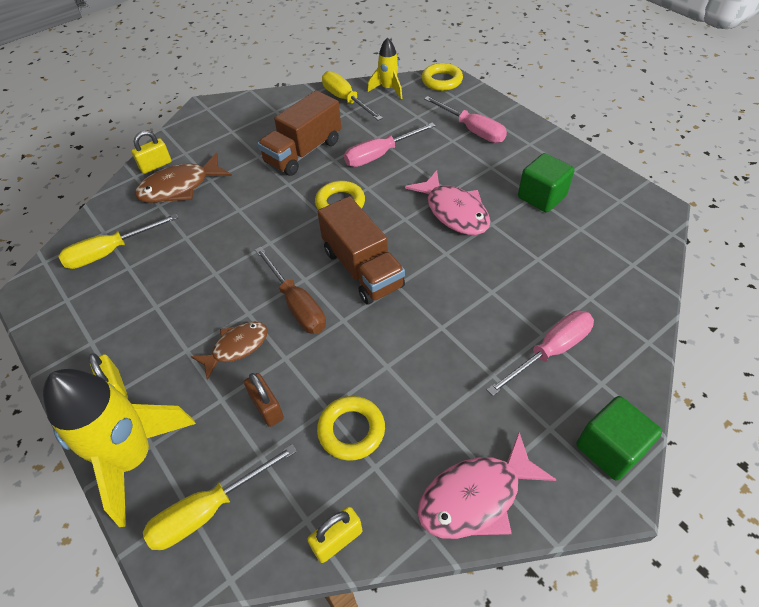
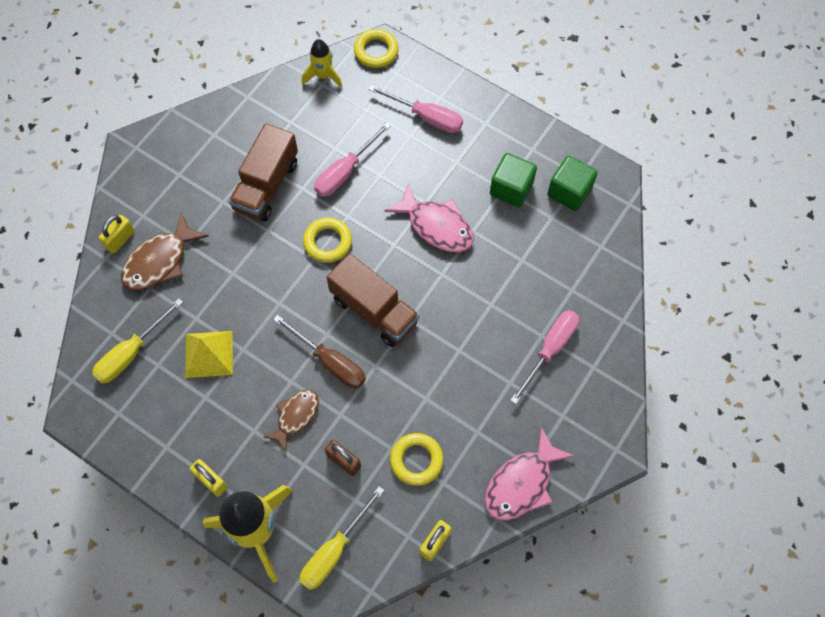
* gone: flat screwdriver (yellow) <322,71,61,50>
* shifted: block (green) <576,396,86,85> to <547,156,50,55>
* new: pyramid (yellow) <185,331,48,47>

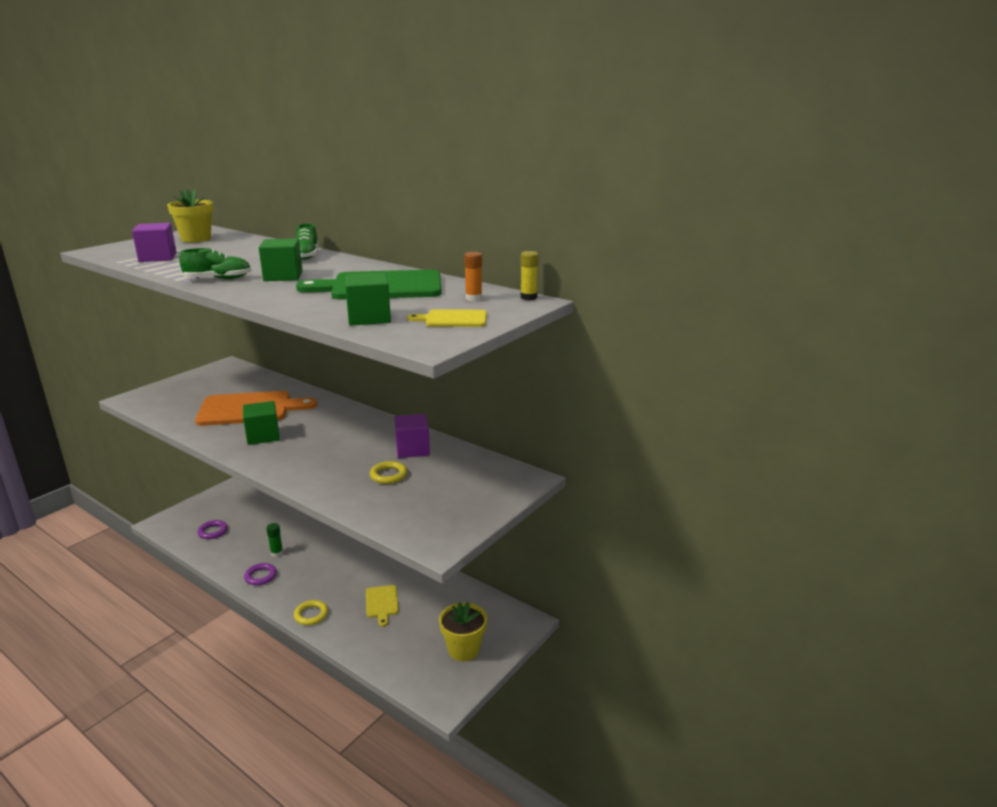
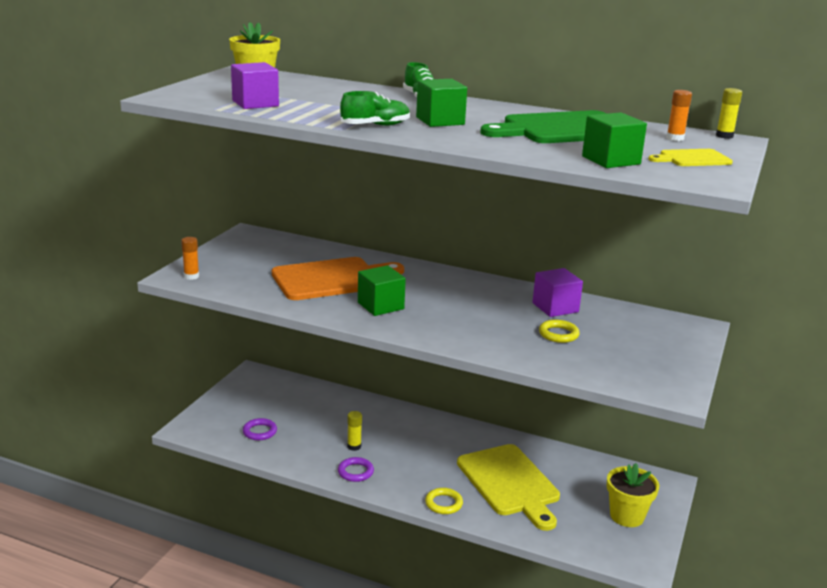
* repainted: glue (green) <266,523,17,34> to glue (yellow) <347,411,15,40>
* scaled: cutting board (yellow) <366,585,33,42> = <457,444,103,87> x2.05
* new: glue (bright orange) <181,237,18,43>

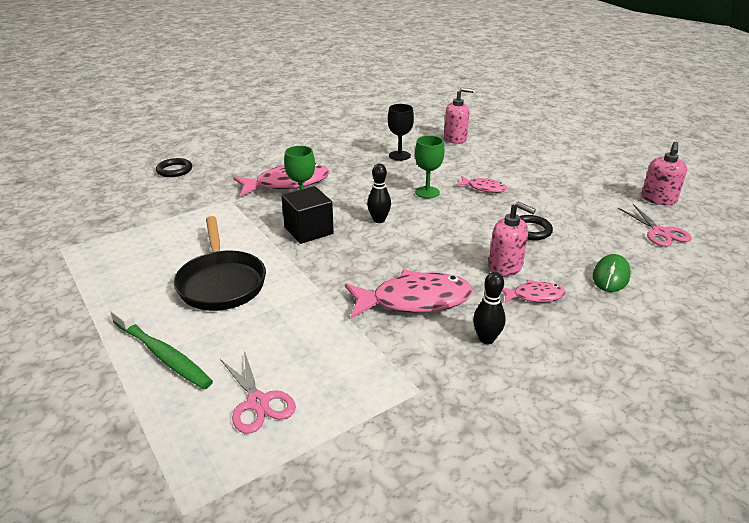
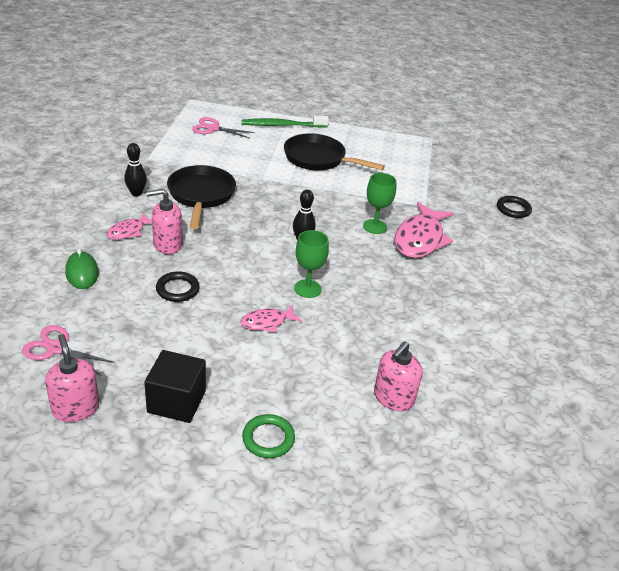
* gone: wine glass (ebony) <388,104,26,57>
* shifted: block (ebony) <281,186,53,58> to <144,350,62,73>
* swapped: toy fish (rosy) <345,269,128,50> to frying pan (ebony) <167,165,69,64>
* new: ring (green) <242,414,53,44>

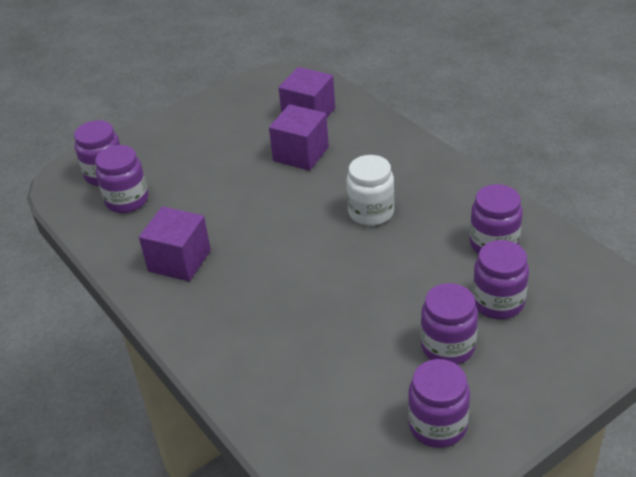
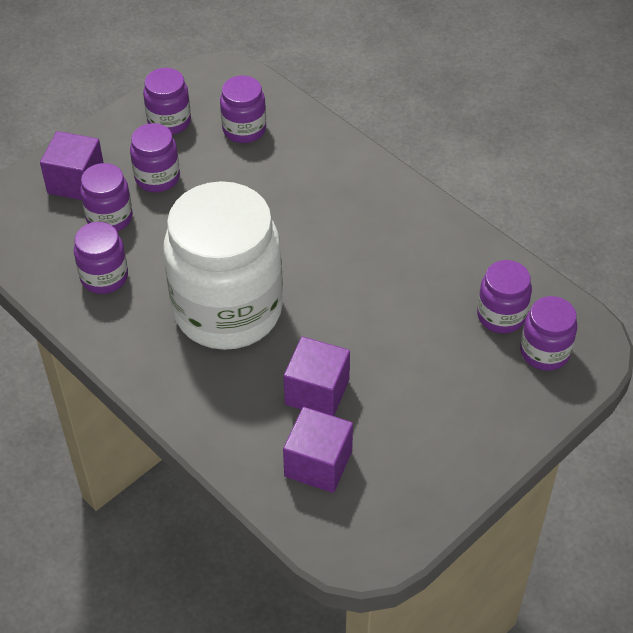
* scaled: jar (pure white) <346,155,49,71> = <163,181,120,169> x2.23
* shifted: block (purple) <139,207,72,74> to <40,131,64,69>
* new: jar (purple) <220,76,46,67>

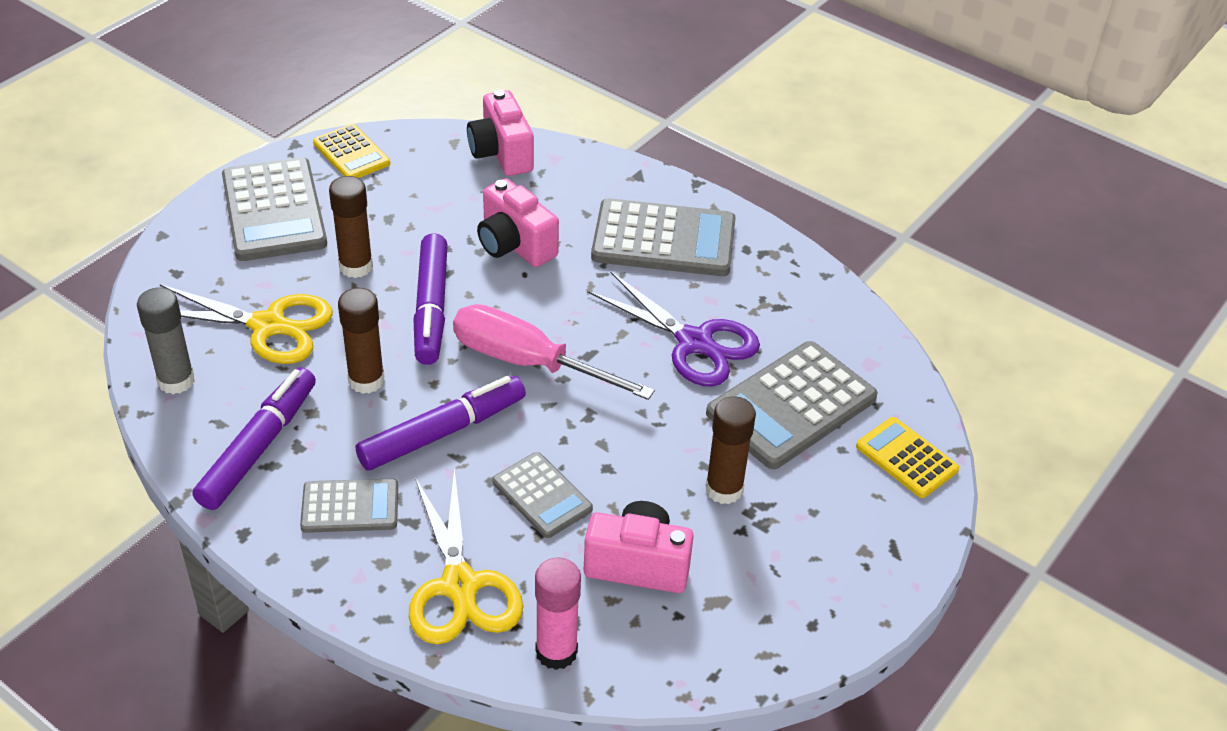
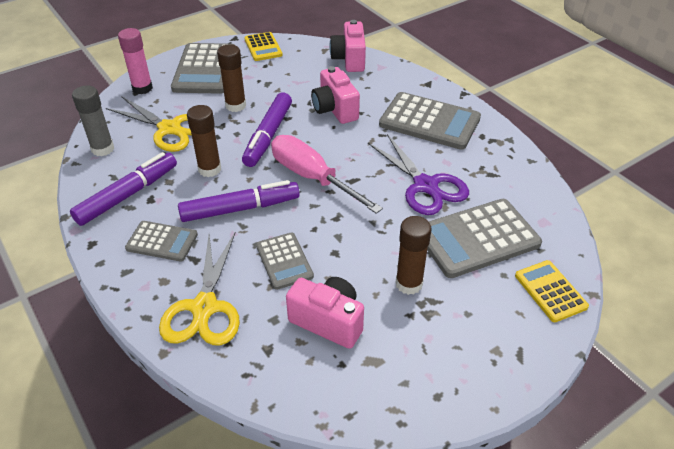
* shifted: glue (rosy) <535,558,46,112> to <118,28,35,66>

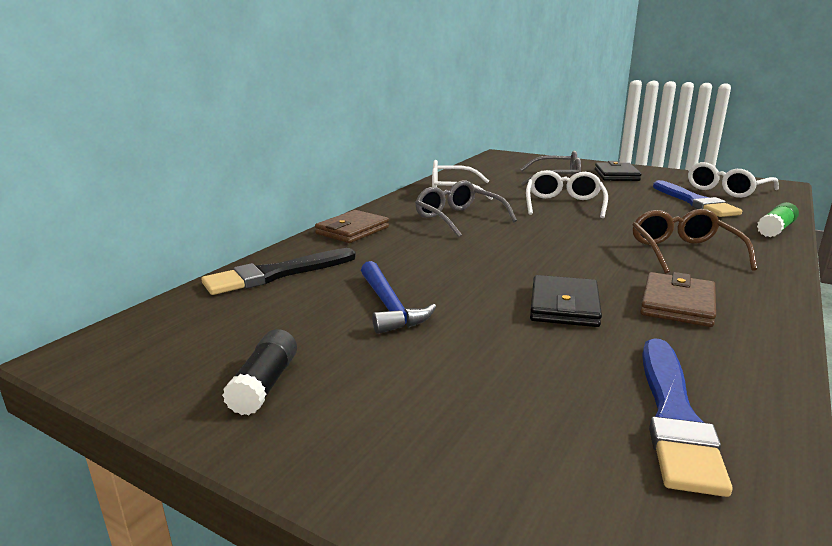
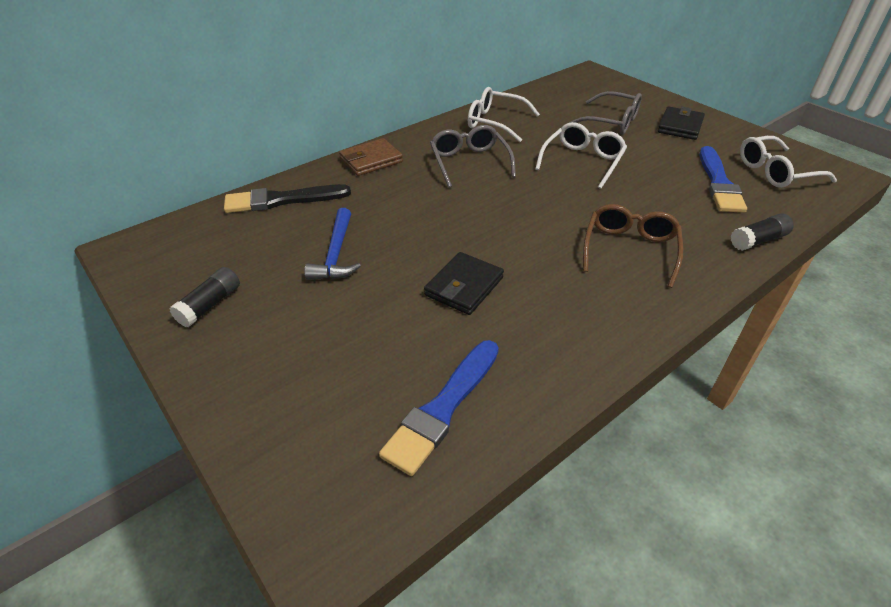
* repainted: glue (green) <757,202,42,35> to glue (ebony) <731,213,63,38>
* gone: wallet (russet) <640,272,76,55>

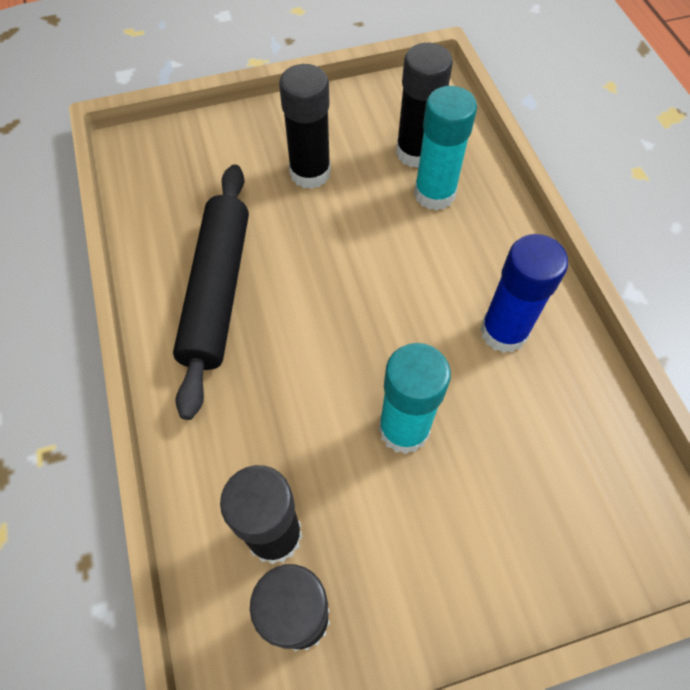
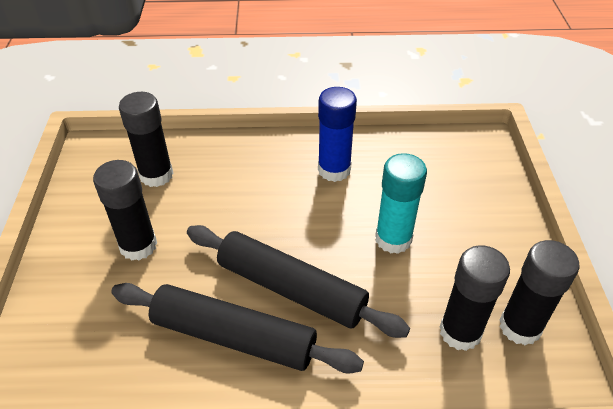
* gone: glue (aqua) <414,86,63,125>
* new: dough roller (ebony) <187,225,223,113>

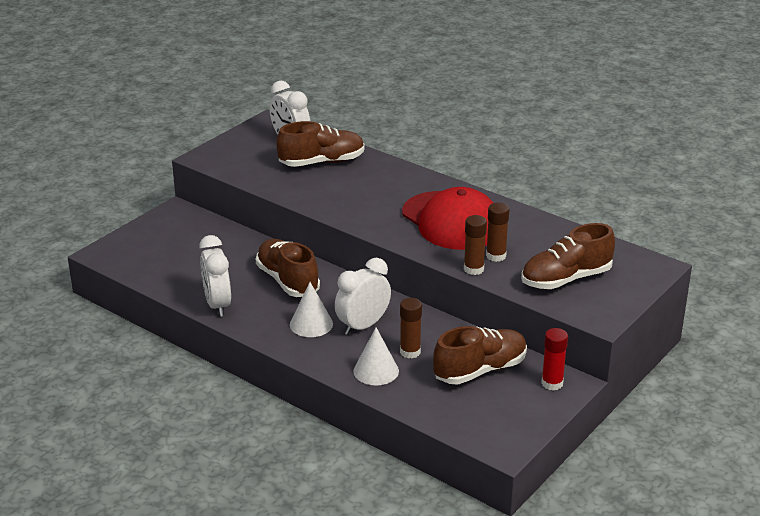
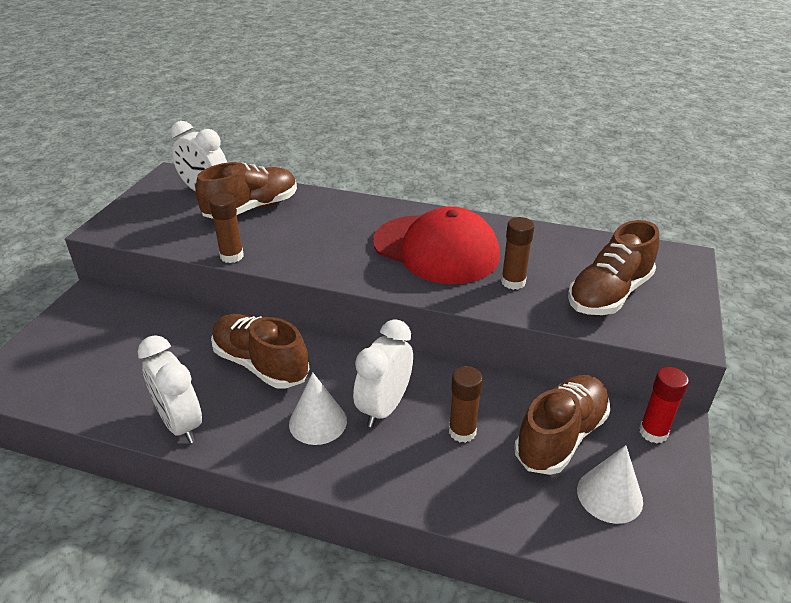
* shifted: glue (russet) <464,215,23,60> to <209,193,35,70>
* shifted: cone shape (pure white) <353,327,46,58> to <577,445,66,79>

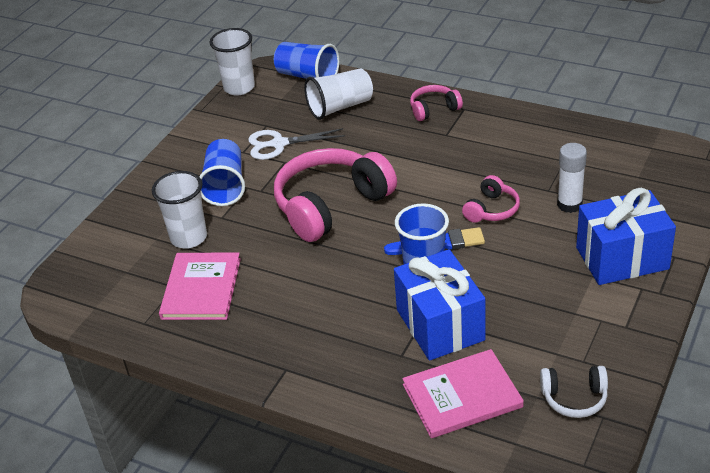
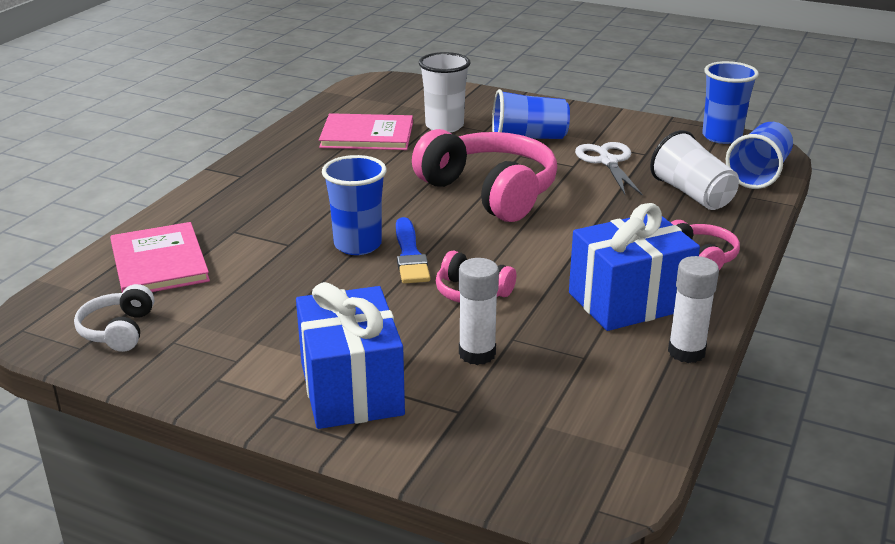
* repainted: beaker (pure white) <210,28,45,68> to beaker (cobalt) <702,61,57,83>
* shifted: present (cobalt) <394,249,91,112> to <569,203,131,128>
* new: glue (pure white) <668,256,51,107>

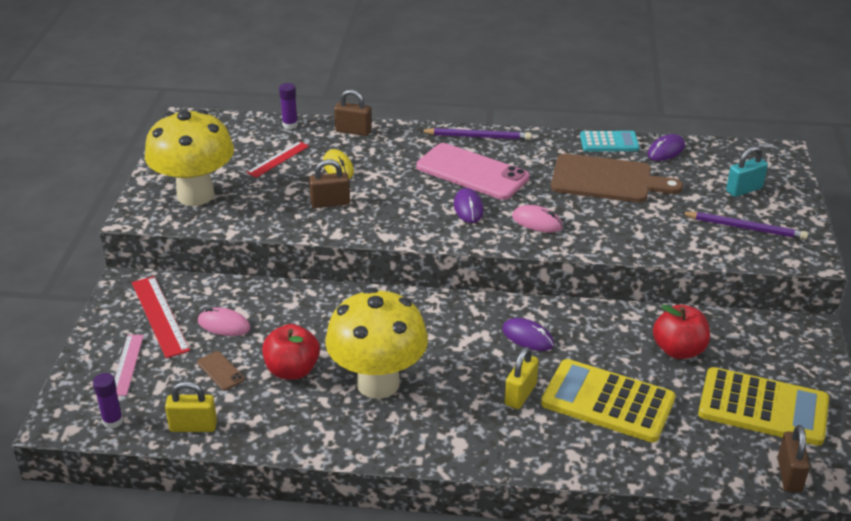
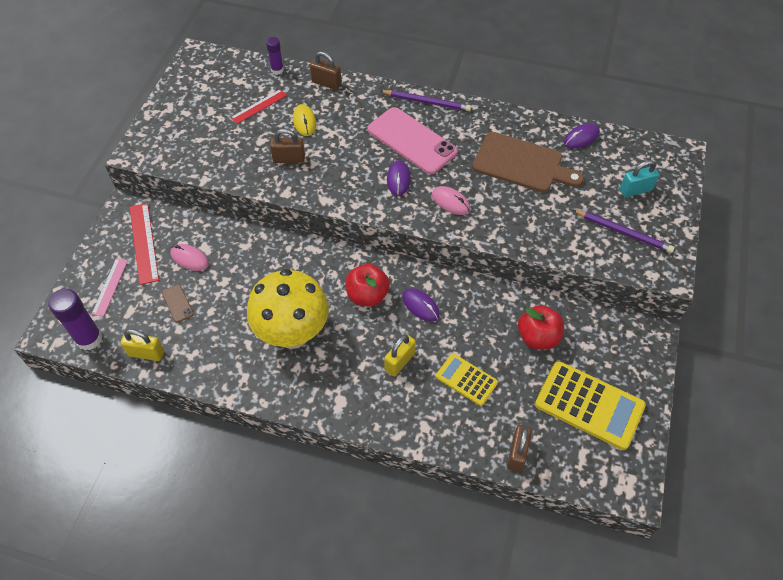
* gone: toadstool (yellow) <145,109,89,97>
* gone: calculator (aqua) <580,131,59,21>
* shifted: toy apple (red) <262,324,58,56> to <346,264,44,43>
* scaled: calculator (yellow) <541,359,135,84> = <436,353,62,53> x0.58
* scaled: glue (purple) <93,373,30,56> = <48,289,55,61> x1.72
* shifted: small lock (russet) <778,425,32,68> to <507,425,25,47>

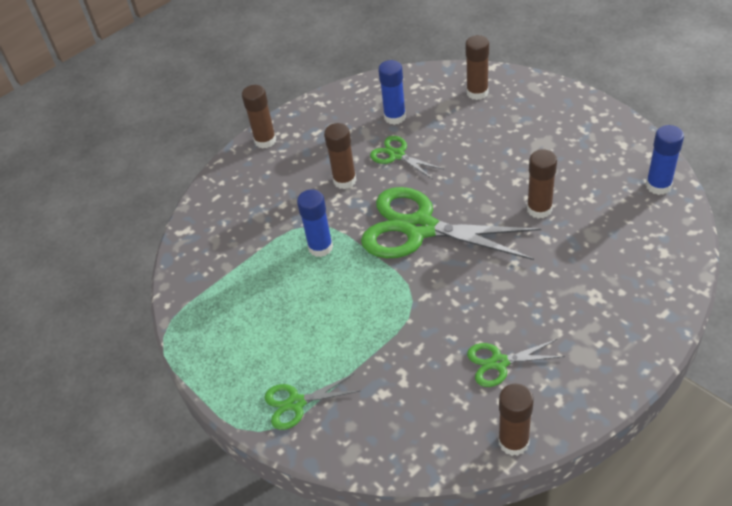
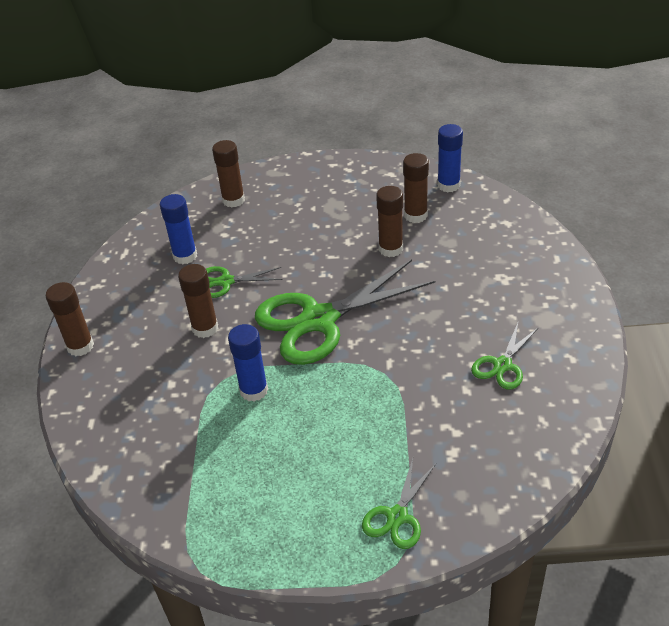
* shifted: glue (russet) <498,384,36,72> to <403,153,26,70>

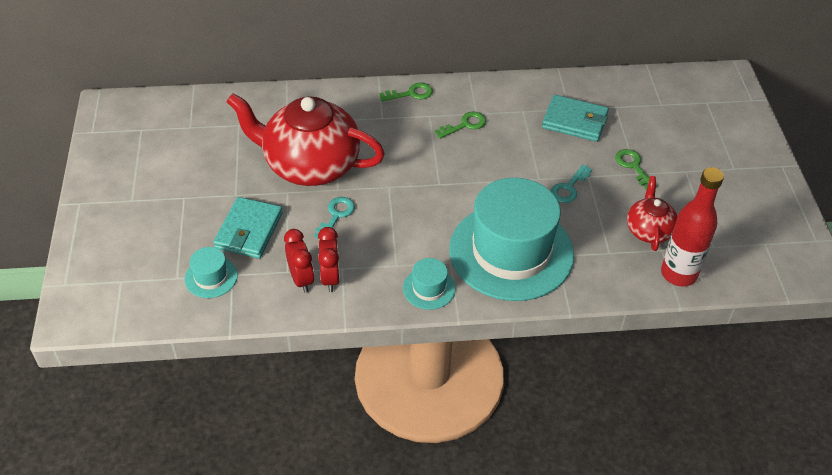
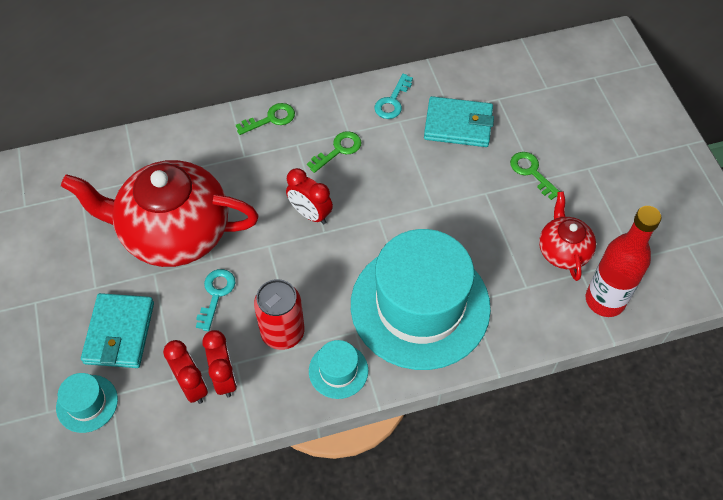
* shifted: door key (aqua) <551,165,41,38> to <375,74,38,45>
* new: bedside clock (red) <286,168,47,56>
* new: soda can (red) <254,279,51,71>

